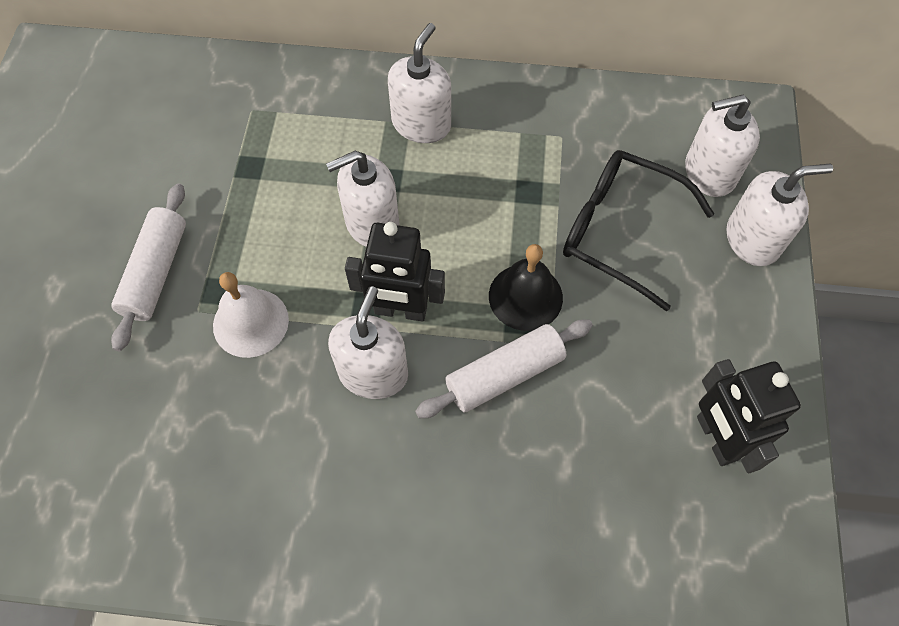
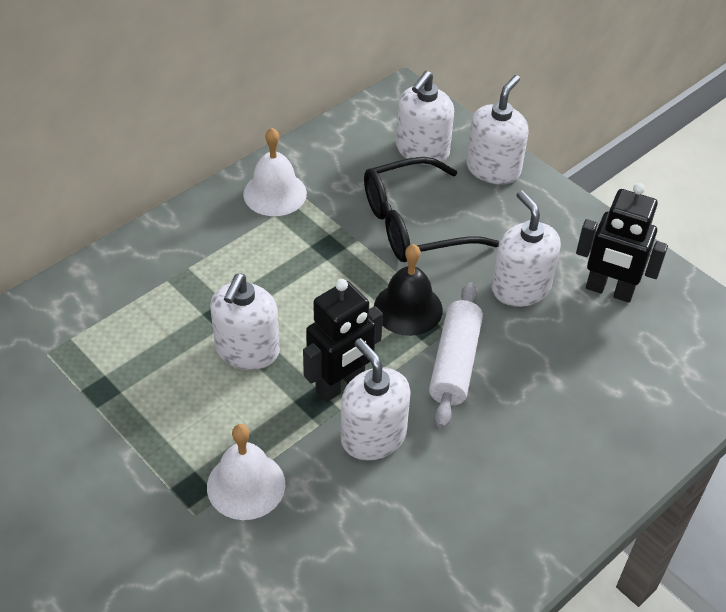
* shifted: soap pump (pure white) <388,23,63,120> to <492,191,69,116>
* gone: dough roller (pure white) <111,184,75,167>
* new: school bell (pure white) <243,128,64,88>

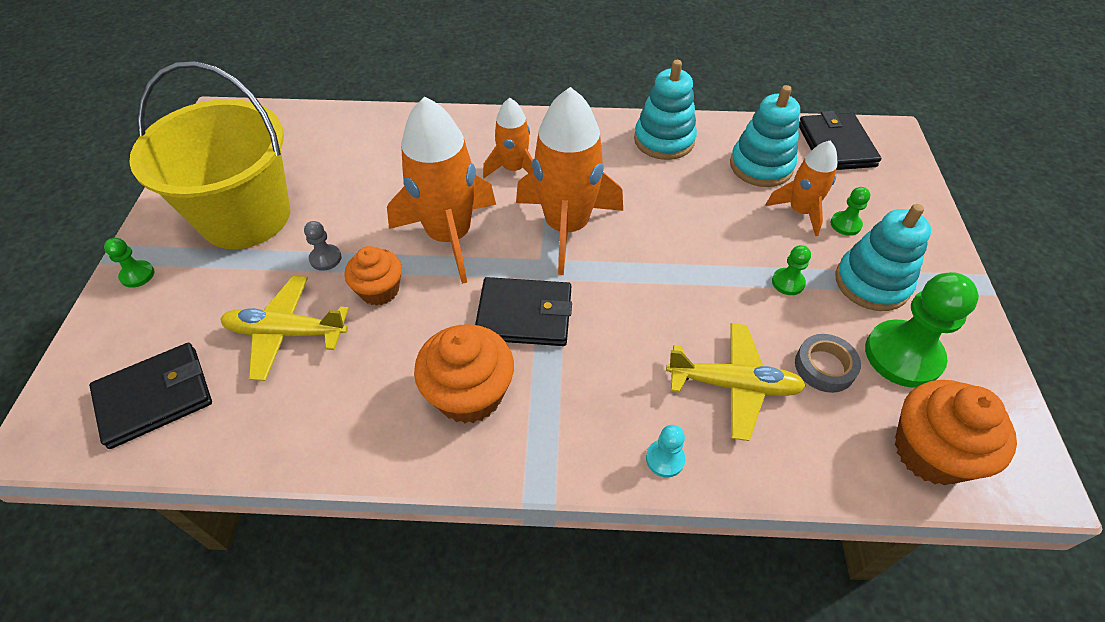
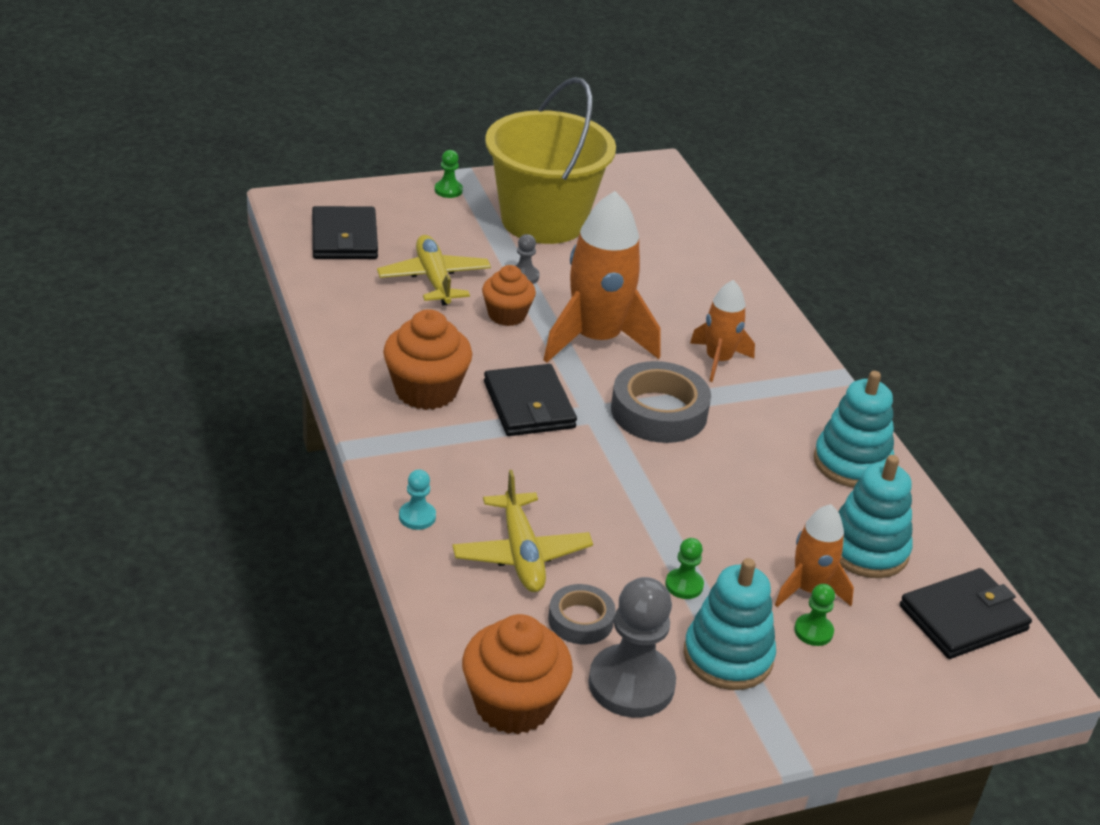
* swapped: toy rocket (bright orange) <516,87,107,188> to tape (ash-grey) <611,361,100,82>
* repainted: pawn (green) <865,272,114,116> to pawn (ash-grey) <588,577,88,141>
* rotated: wallet (ebony) <89,343,123,106> = <312,206,66,53> 45 degrees clockwise

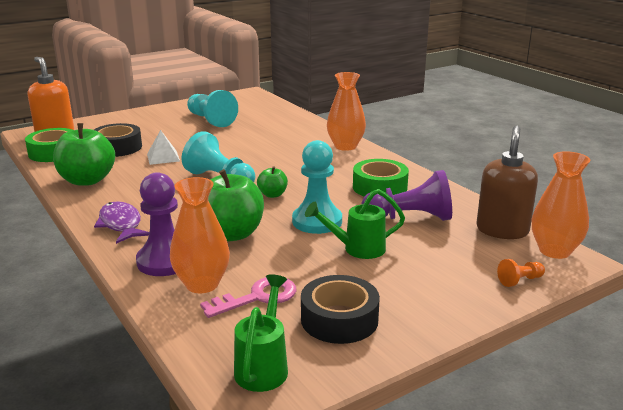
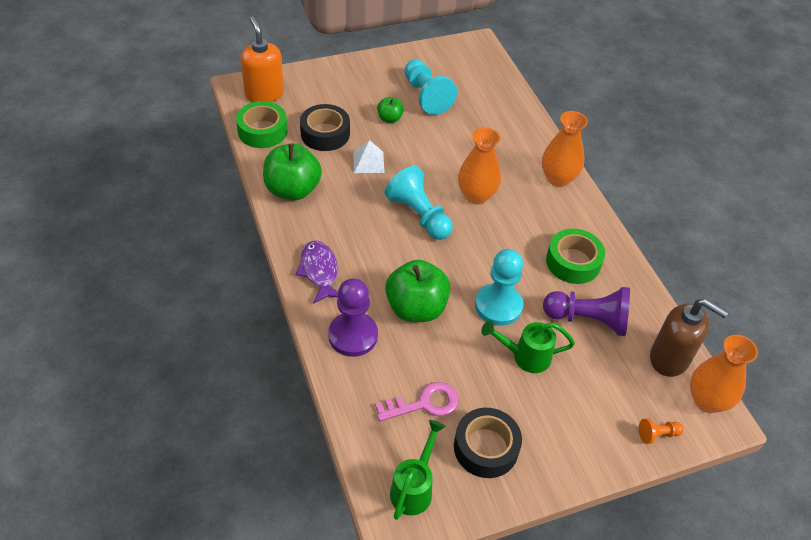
* rotated: soap pump (russet) <476,126,62,113> = <650,299,78,78> 90 degrees clockwise
* shifted: toy apple (green) <257,166,31,32> to <377,97,27,26>
* shifted: flower vase (bright orange) <170,177,60,116> to <458,127,43,77>

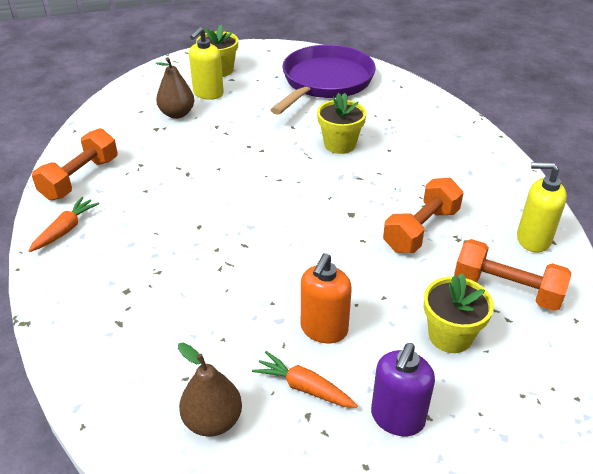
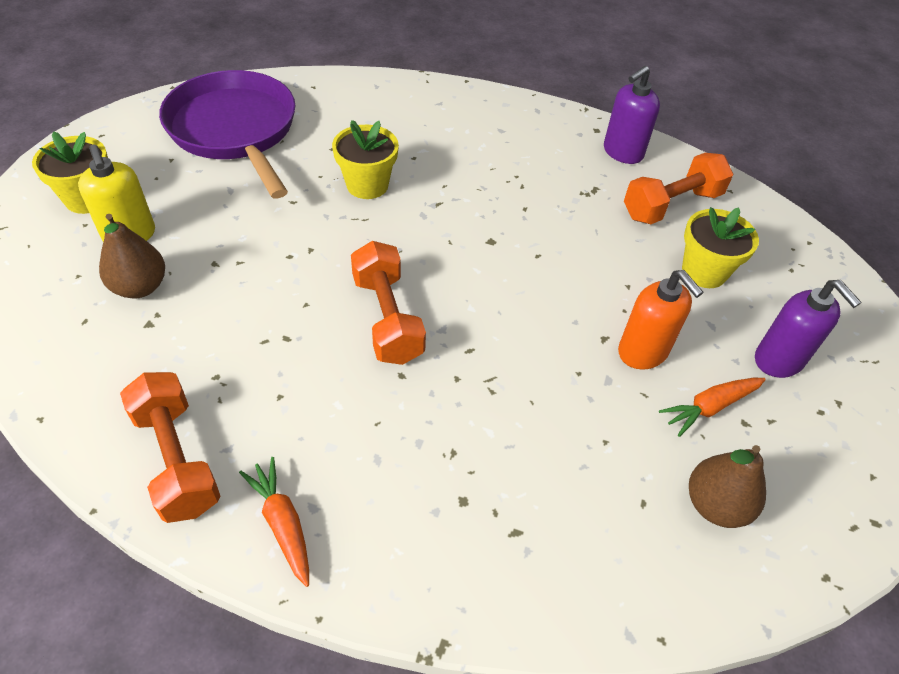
* repainted: soap pump (yellow) <517,162,50,91> to soap pump (purple) <604,66,56,98>
* shifted: dumbbell (bright orange) <383,178,81,75> to <351,241,75,124>

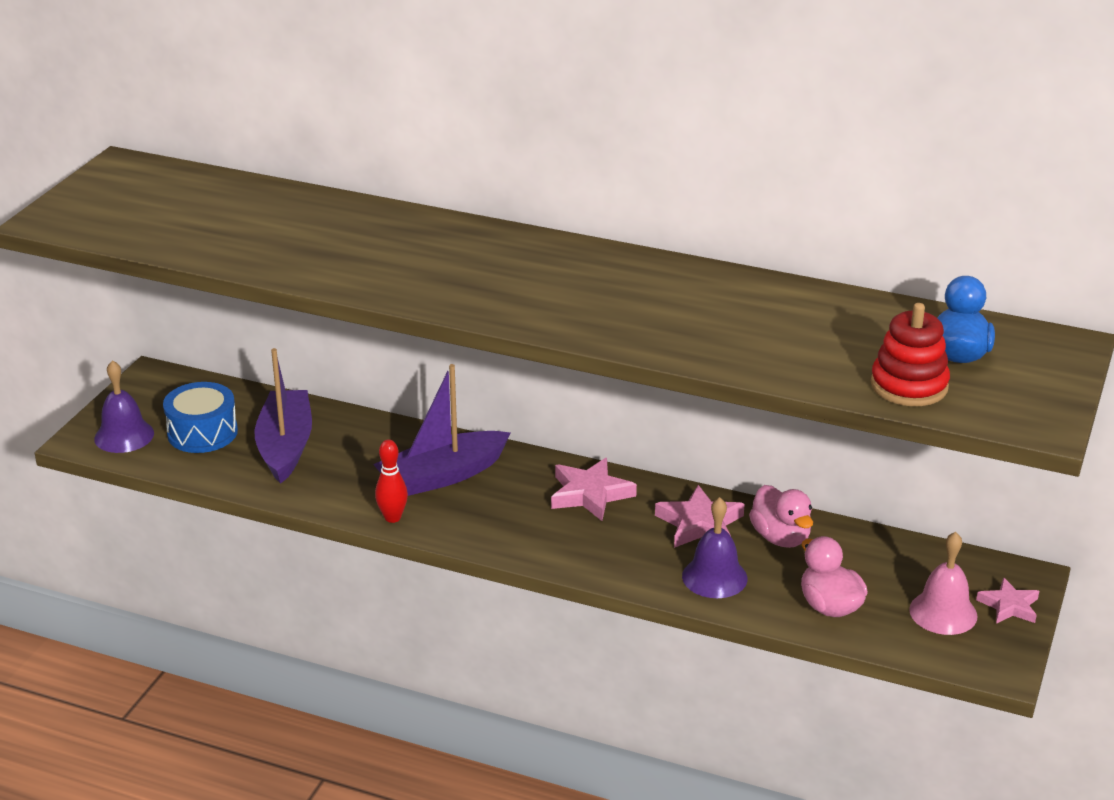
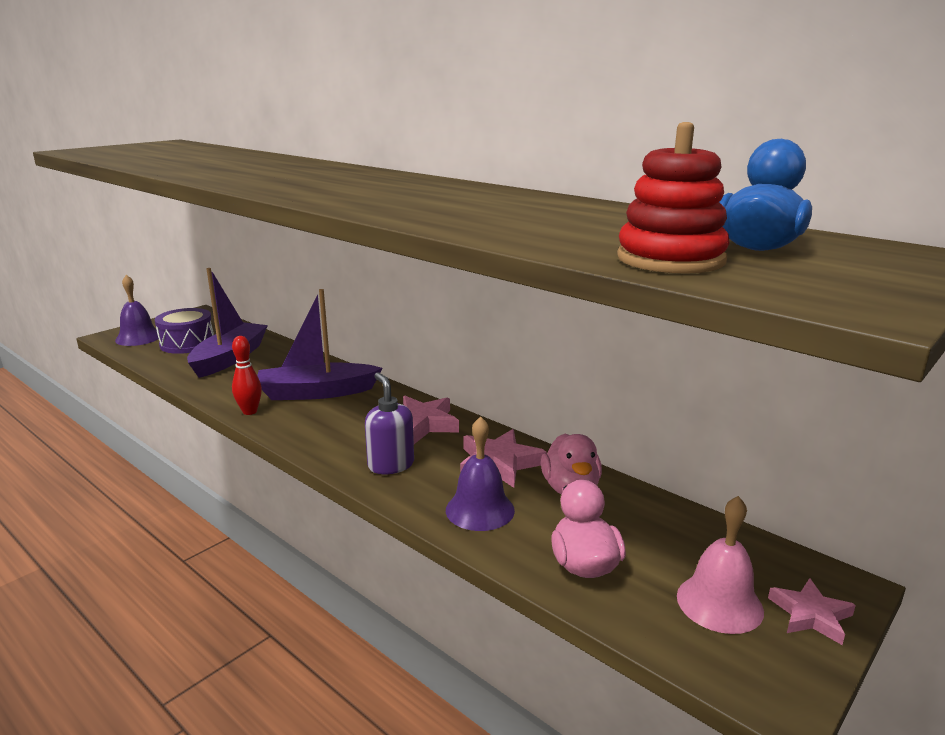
* repainted: snare drum (cobalt) <163,382,75,71> to snare drum (purple) <155,308,59,46>
* new: soap pump (purple) <365,372,49,102>

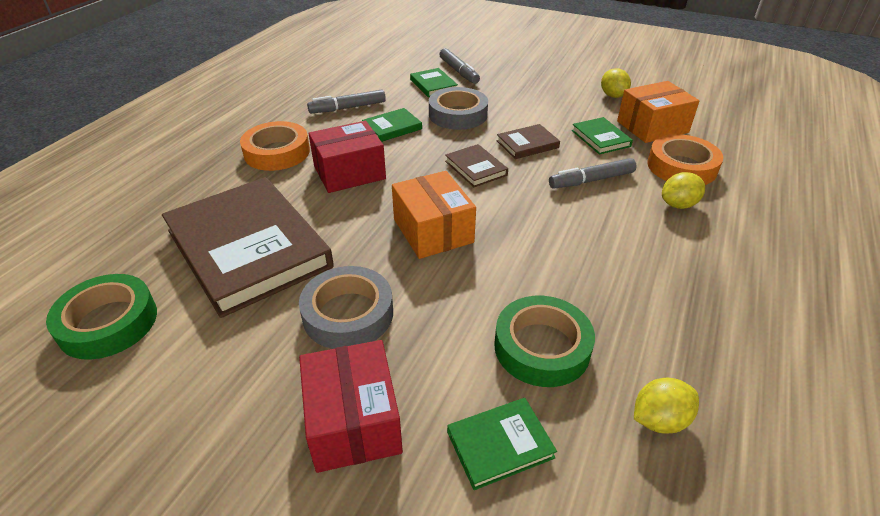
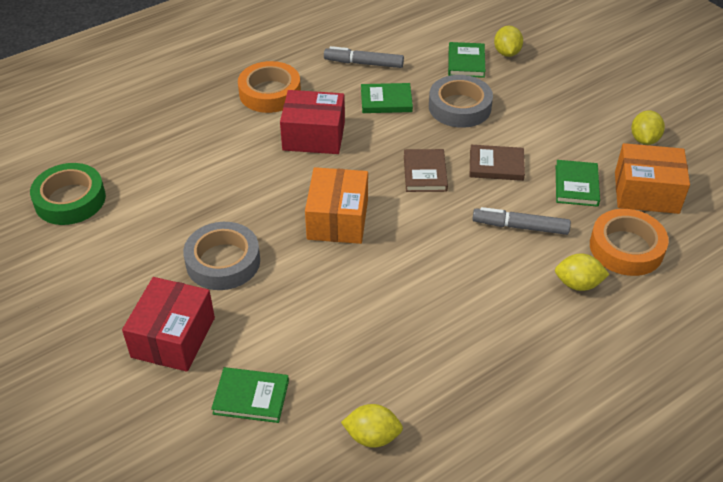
* swapped: felt pen (ash-grey) <439,48,41,36> to citrus fruit (yellow) <494,26,29,31>
* gone: hardcover (russet) <162,177,172,141>
* gone: tape (green) <494,296,101,91>

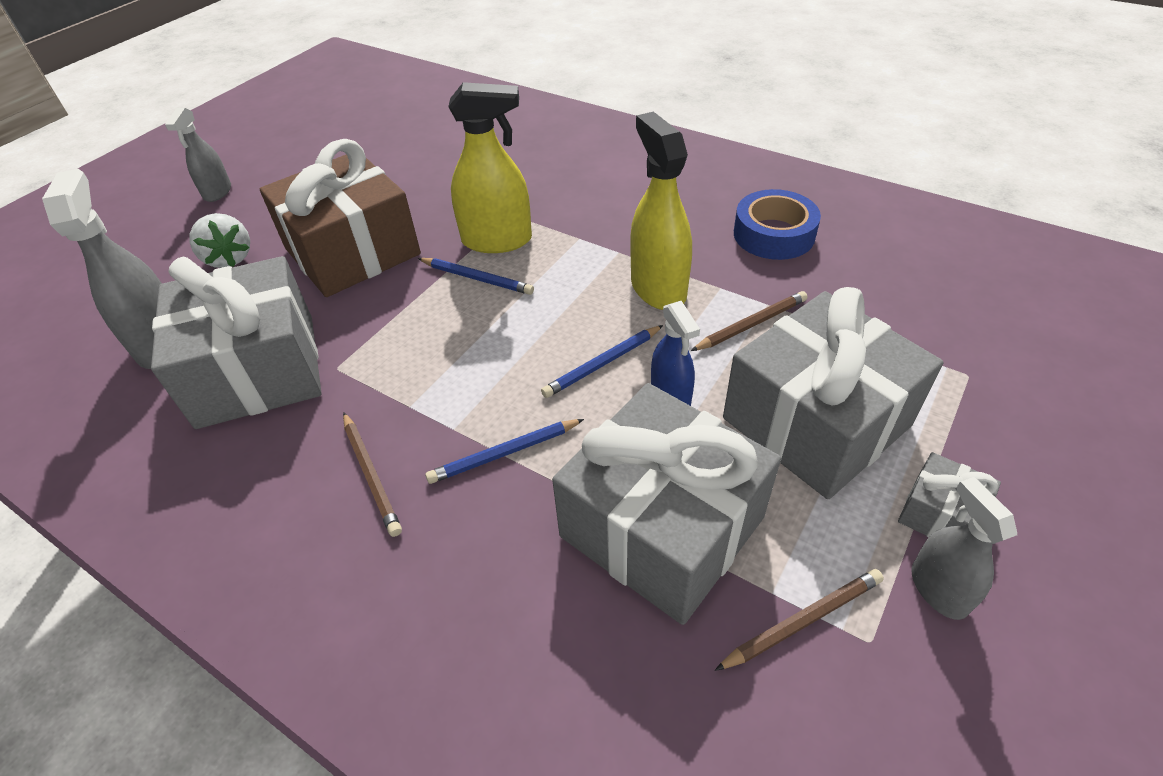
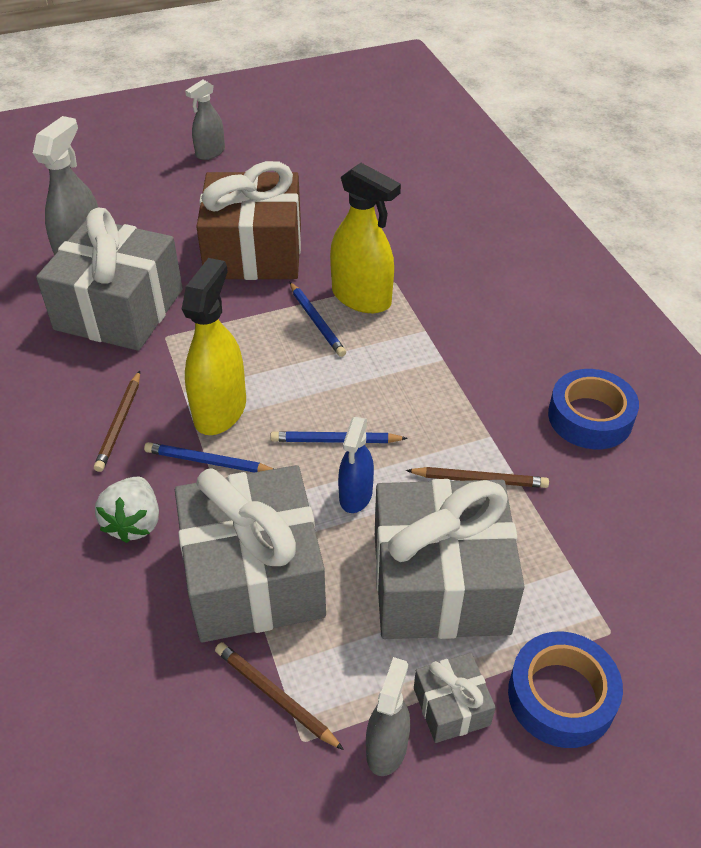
* shifted: spray bottle (yellow) <630,112,62,198> to <182,258,64,177>
* shifted: strawberry (pure white) <189,213,61,55> to <95,476,64,67>
* rotated: pencil (russet) <715,569,169,102> = <215,642,129,108> 150 degrees counterclockwise
* new: tape (cobalt) <508,631,115,117>

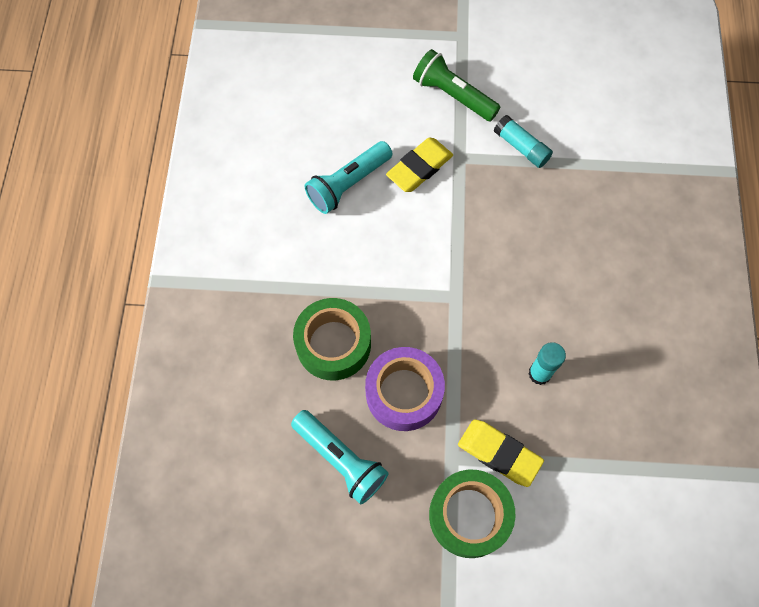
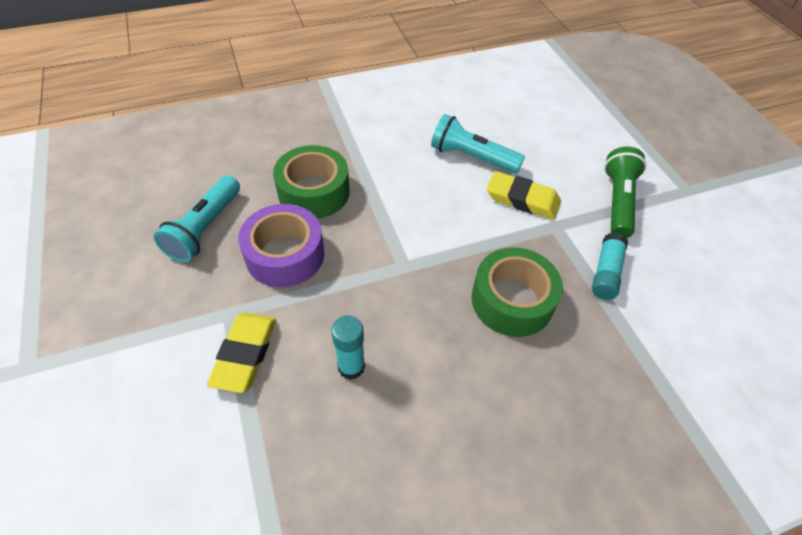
* shifted: tape (green) <429,470,86,88> to <472,247,91,90>

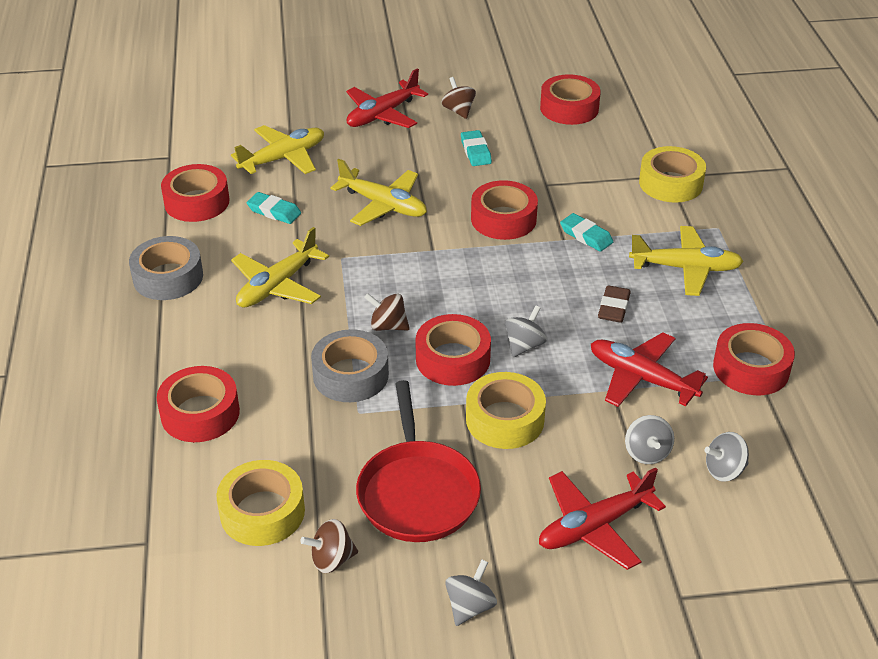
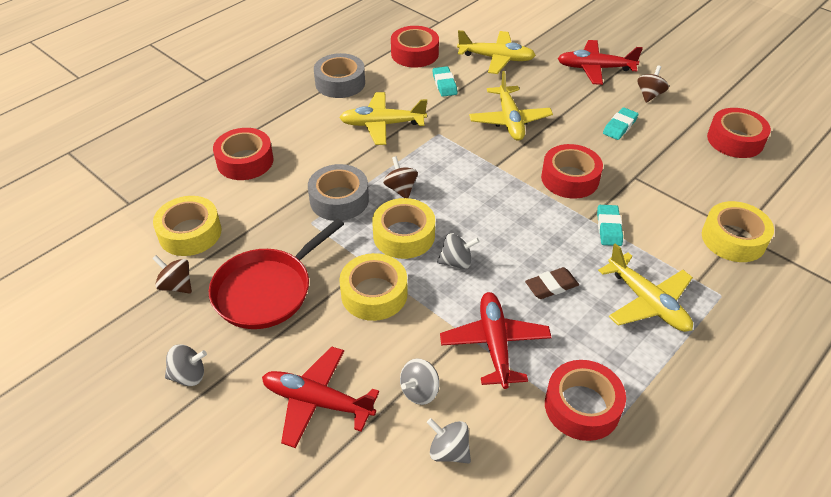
* repainted: tape (red) <415,314,76,72> to tape (yellow) <372,198,63,61>

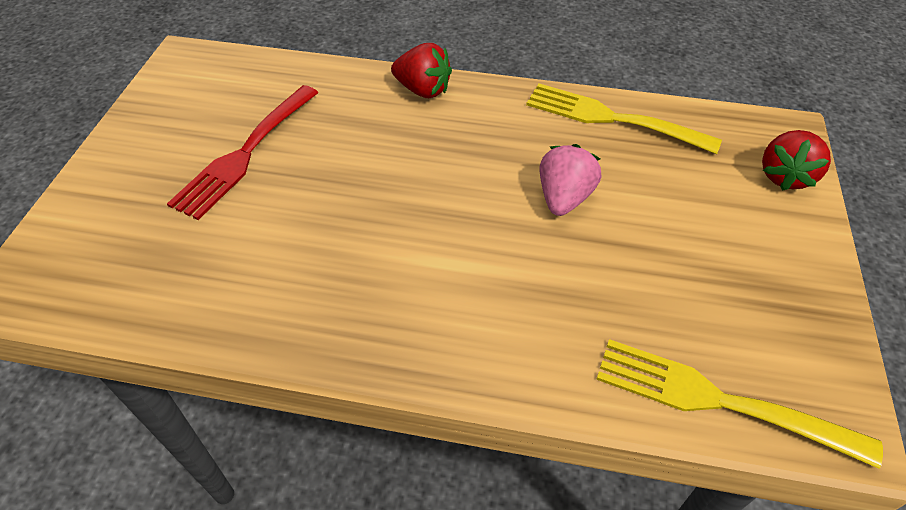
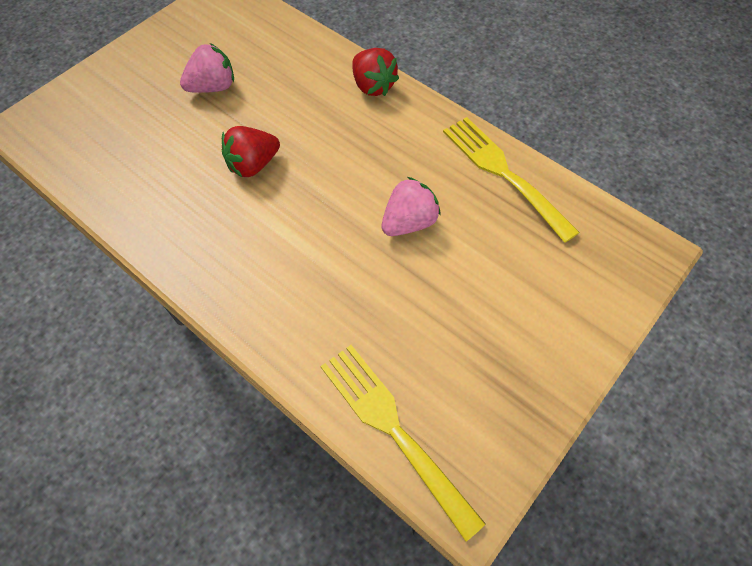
* swapped: table fork (red) <167,85,151,135> to strawberry (rosy) <180,43,54,50>
* shifted: strawberry (red) <762,130,69,61> to <222,126,58,51>

